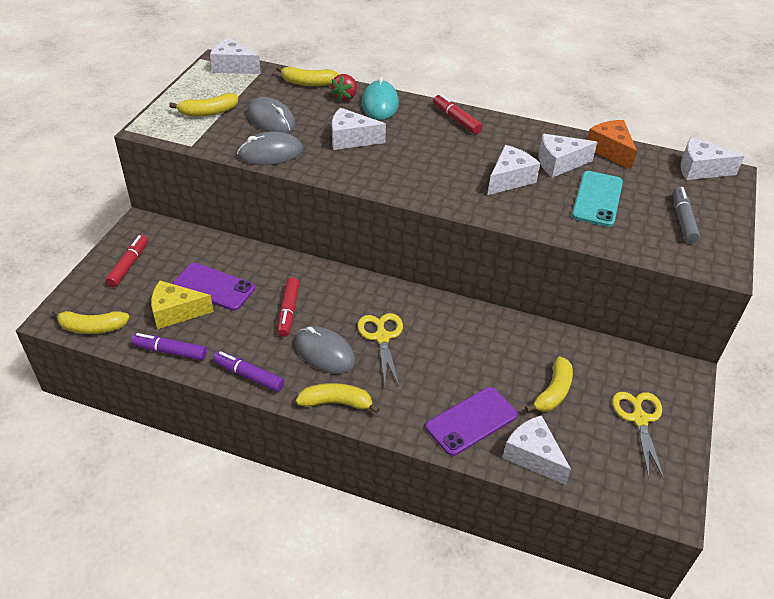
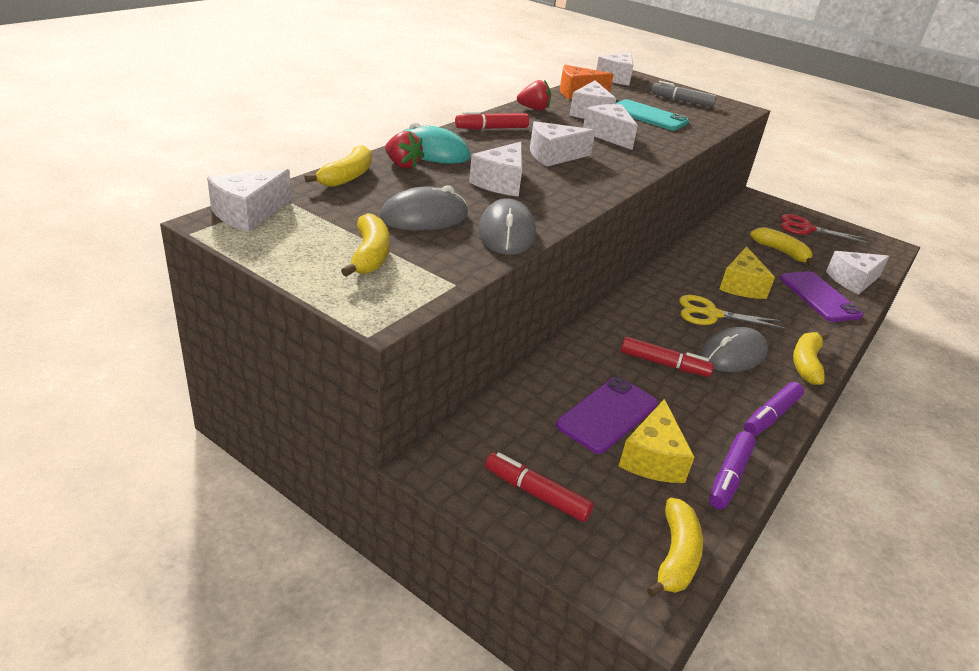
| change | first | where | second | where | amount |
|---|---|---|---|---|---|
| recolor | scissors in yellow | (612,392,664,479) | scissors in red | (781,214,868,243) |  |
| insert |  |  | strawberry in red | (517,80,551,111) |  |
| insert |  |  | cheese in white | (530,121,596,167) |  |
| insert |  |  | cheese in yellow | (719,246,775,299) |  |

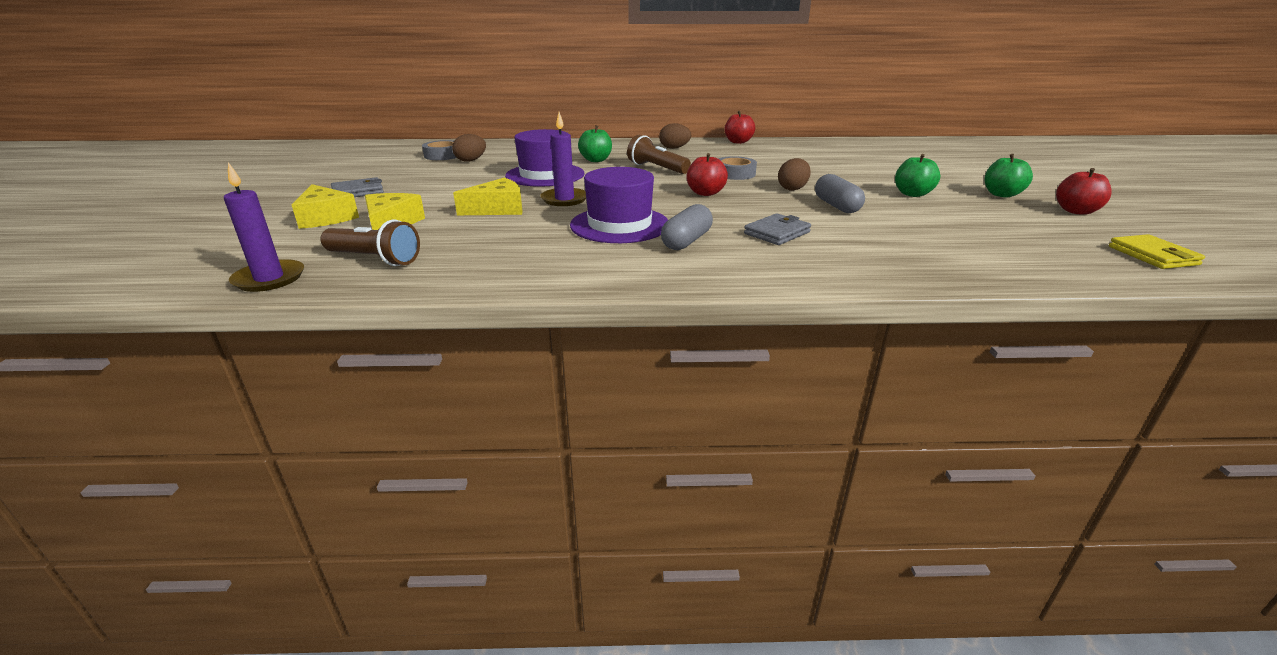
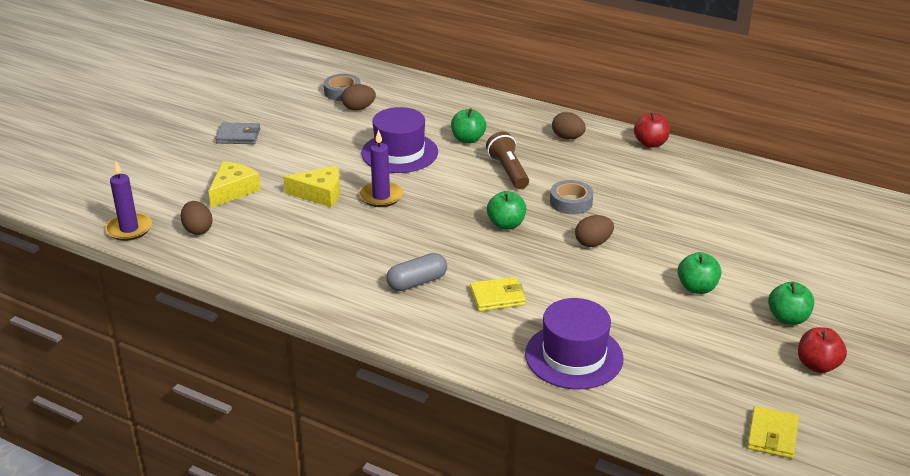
| change | first | where | second | where | amount |
|---|---|---|---|---|---|
| delete | cheese in yellow | (292,184,359,229) |  |  |  |
| replace | flashlight in brown | (320,220,420,266) | egg in brown | (181,201,212,235) |  |
| move | hat in purple | (570,167,668,243) |  | (525,298,624,389) |  |
| recolor | apple in red | (686,153,728,196) | apple in green | (487,191,526,230) |  |
| recolor | wallet in grey | (744,213,811,245) | wallet in yellow | (470,277,526,311) |  |
| delete | capsule in grey | (815,174,865,213) |  |  |  |

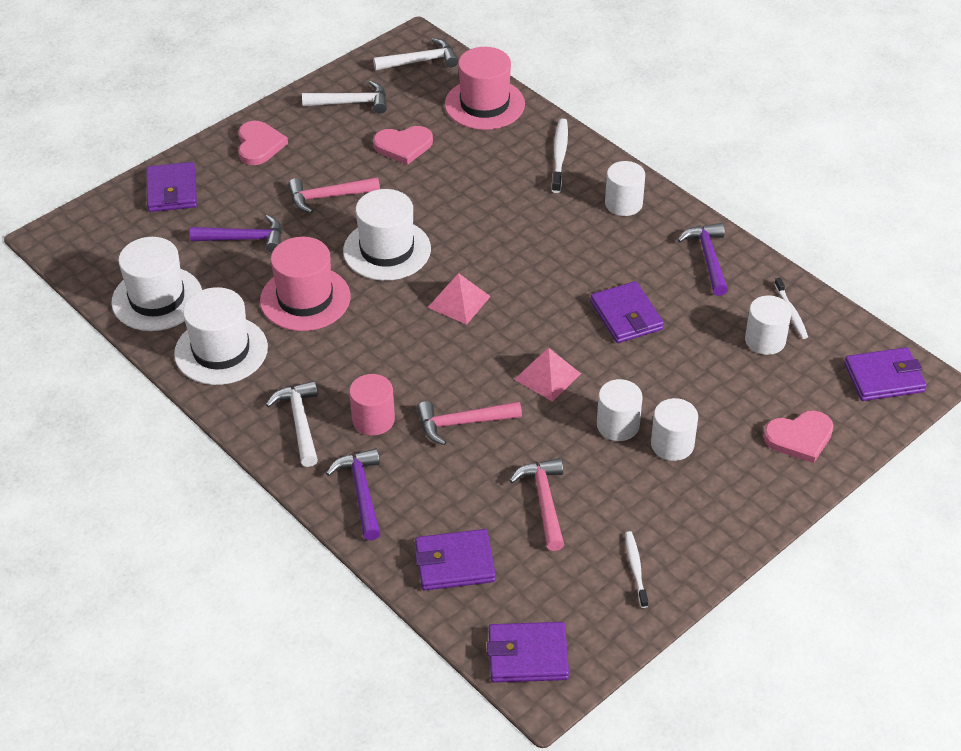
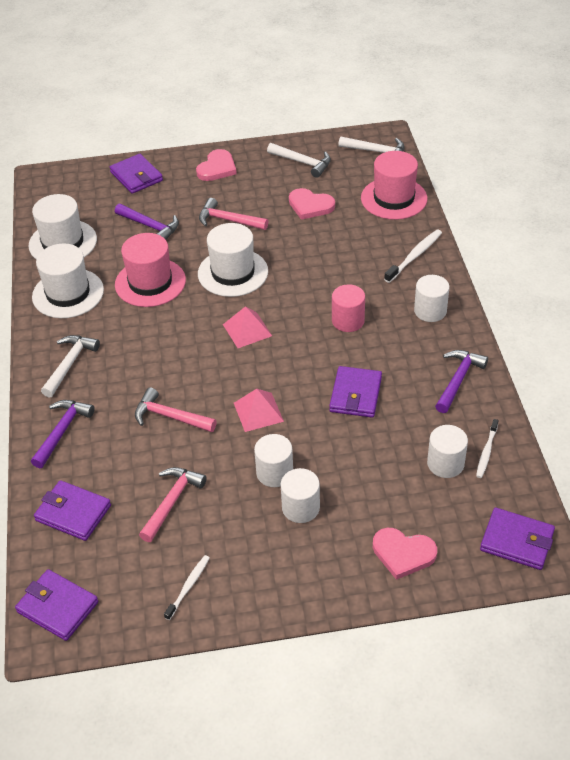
| change | first | where | second | where | amount |
|---|---|---|---|---|---|
| rotate | wallet in purple | (147,162,197,212) |  | (110,154,163,194) | 60 degrees counterclockwise |
| move | cylinder in pink | (349,374,395,436) |  | (332,284,365,332) |  |

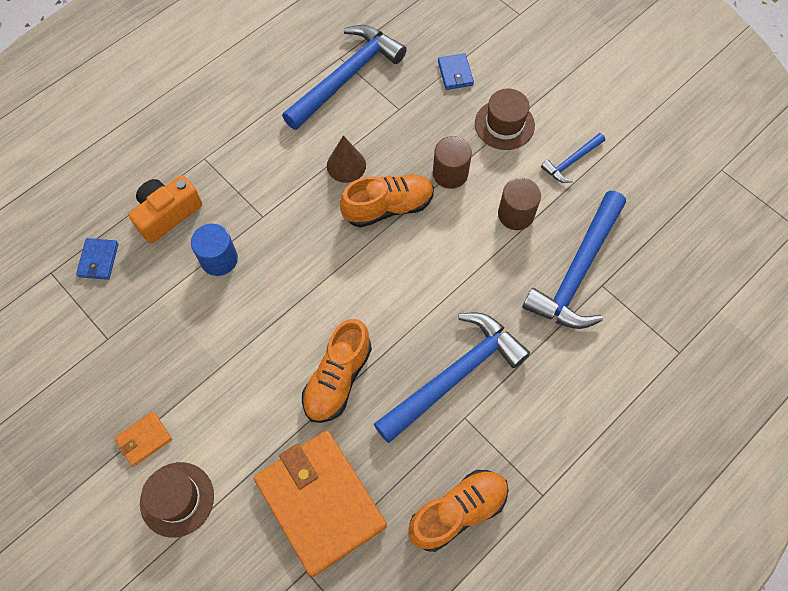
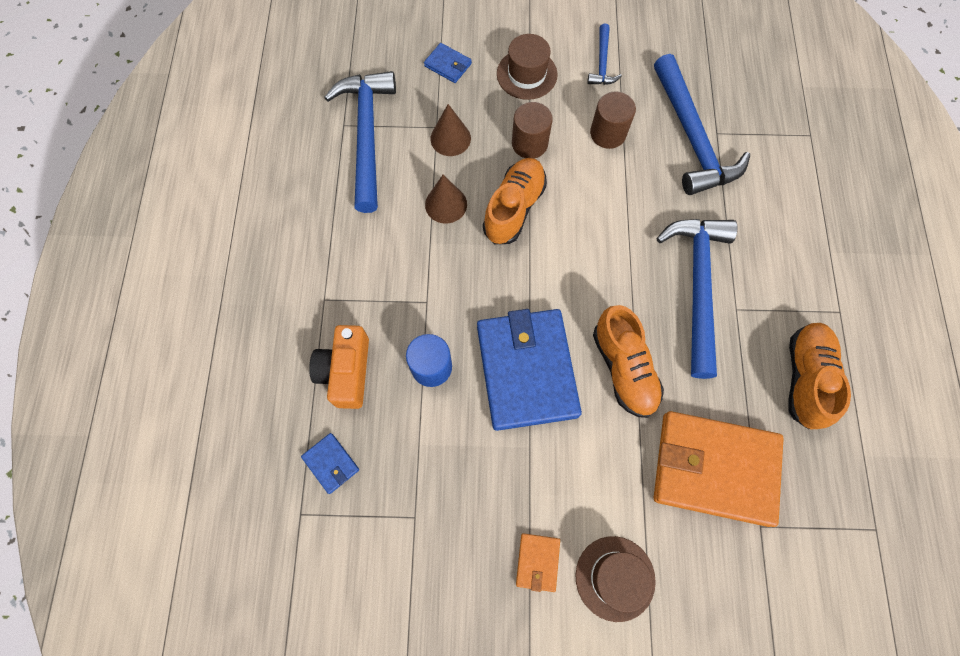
| change | first | where | second | where | amount |
|---|---|---|---|---|---|
| insert |  |  | cone in brown | (430,104,471,156) |  |
| insert |  |  | wallet in blue | (477,309,582,431) |  |

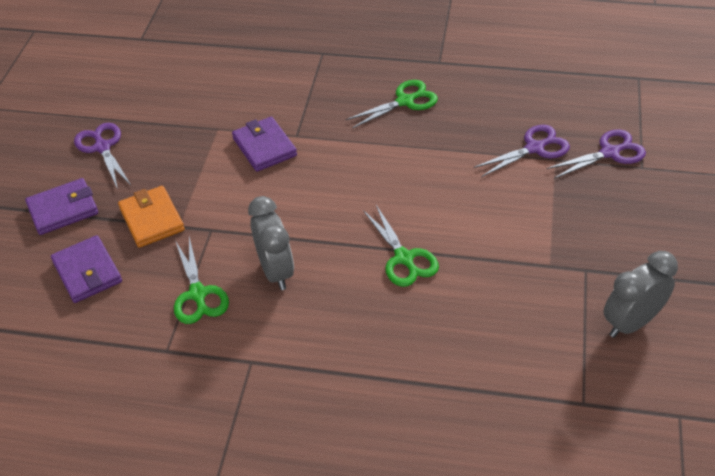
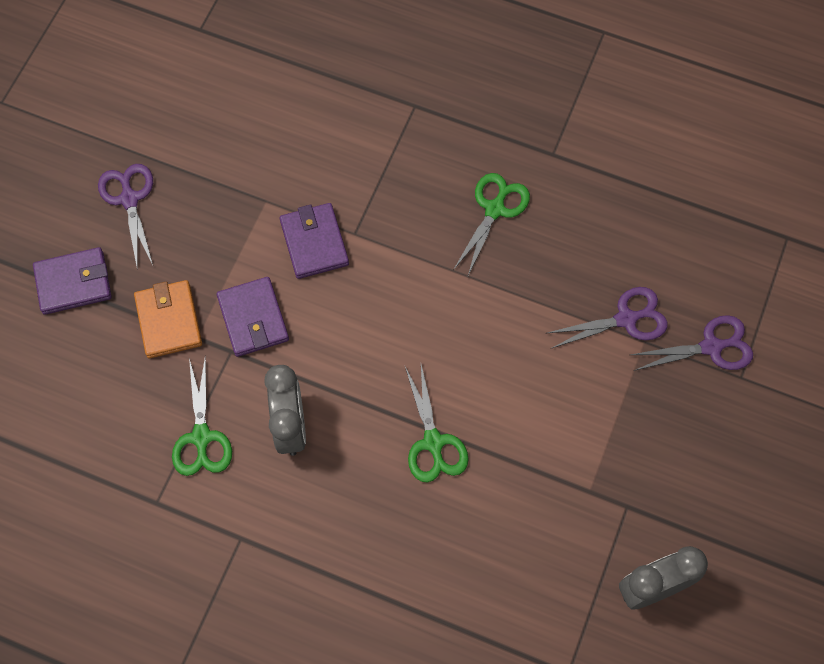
| change | first | where | second | where | amount |
|---|---|---|---|---|---|
| move | wallet in purple | (51,235,122,303) |  | (216,277,289,357) |  |
| rotate | scissors in green | (346,80,438,129) |  | (453,173,530,278) | 45 degrees counterclockwise |

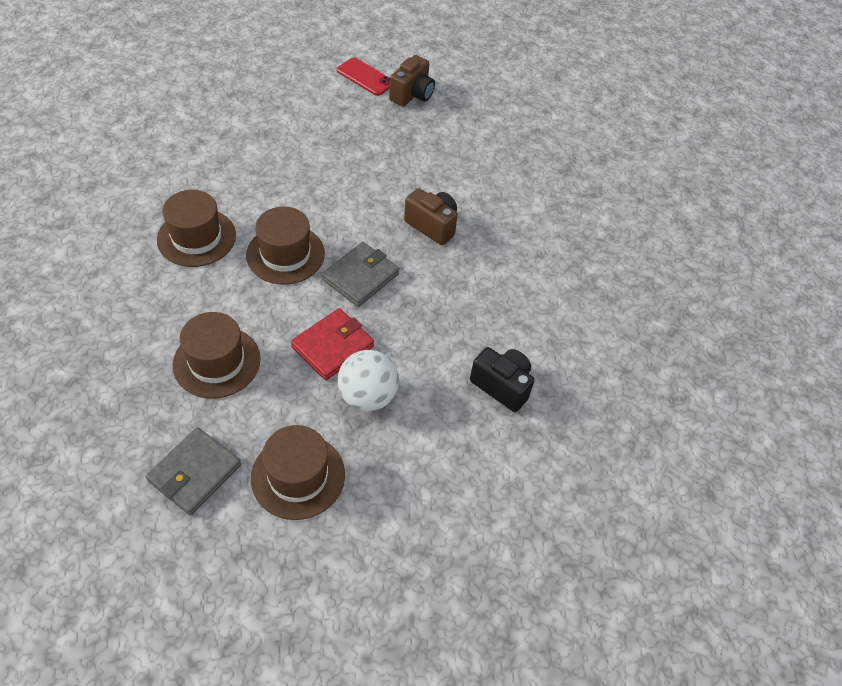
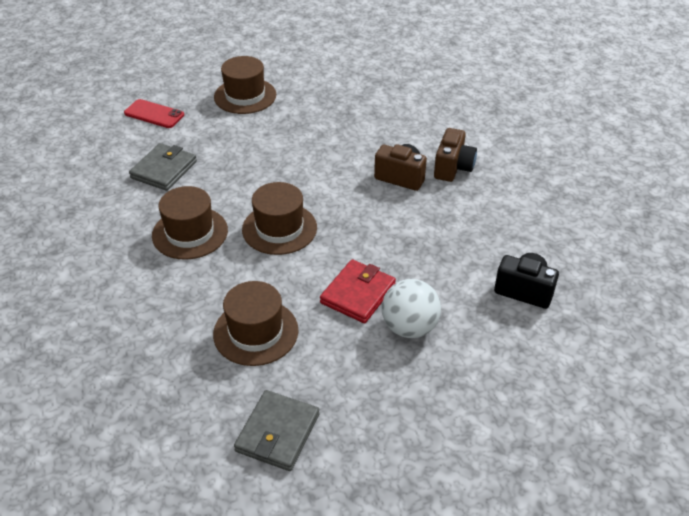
| change | first | where | second | where | amount |
|---|---|---|---|---|---|
| move | hat in brown | (251,425,345,520) |  | (214,56,276,114) |  |
| move | wallet in grey | (322,242,399,307) |  | (129,143,197,191) |  |
| move | phone in red | (337,57,390,96) |  | (124,99,184,128) |  |
| move | camera in brown | (389,55,435,107) |  | (434,128,477,182) |  |

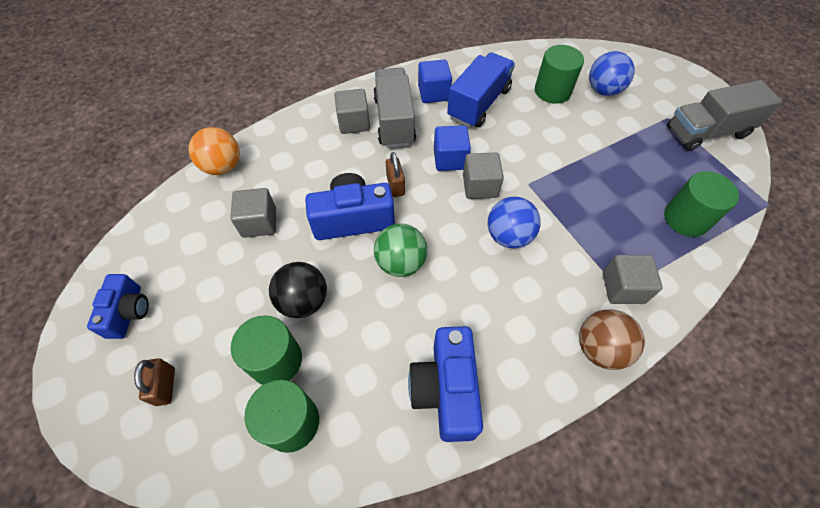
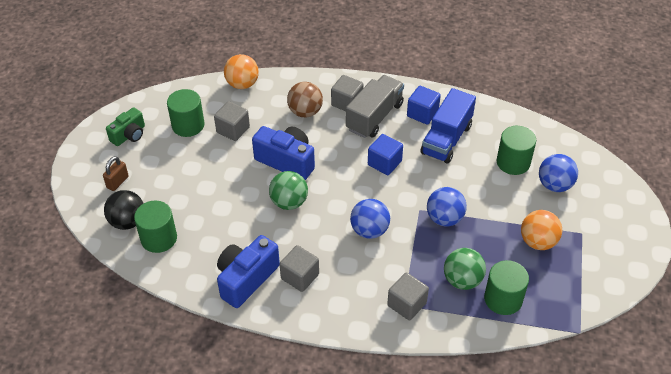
| change | first | where | second | where | amount |
|---|---|---|---|---|---|
| recolor | camera in blue | (87,274,149,339) | camera in green | (106,107,145,146) |  |
| move | cylinder in green | (231,315,302,385) |  | (167,89,204,137) |  |
| move | ball in black | (269,262,327,318) |  | (104,190,144,230) |  |
| delete | padlock in brown | (386,152,405,197) |  |  |  |
| rotate | truck in blue | (447,52,515,128) |  | (420,88,476,164) | 135 degrees clockwise |
| move | cube in grey | (463,153,504,199) |  | (280,245,319,292) |  |
| move | ball in brown | (579,309,645,370) |  | (287,82,323,117) |  |
| delete | truck in grey | (667,80,782,151) |  |  |  |
| insert |  |  | ball in blue | (427,187,467,227) |  |
| insert |  |  | ball in green | (444,248,486,290) |  |
| insert |  |  | ball in orange | (521,210,562,250) |  |

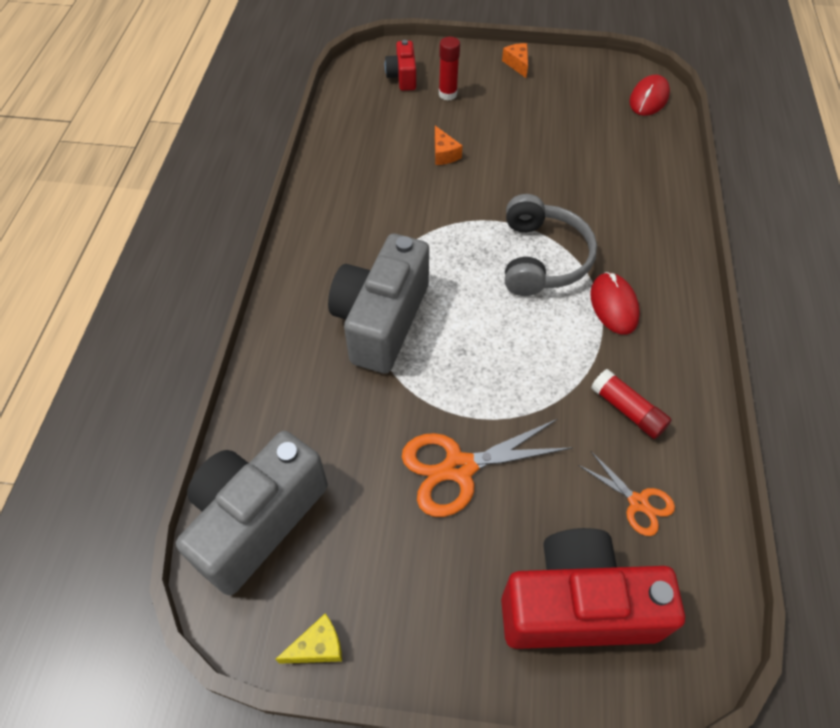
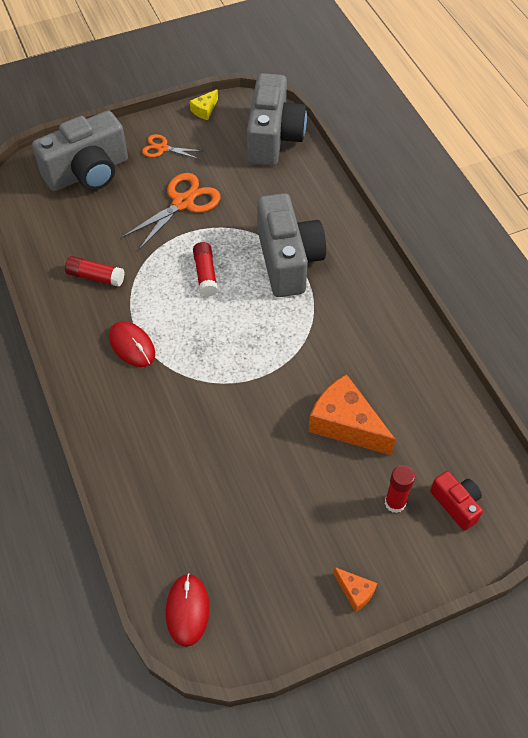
| change | first | where | second | where | amount |
|---|---|---|---|---|---|
| resize | cheese in orange | (435,126,463,165) |  | (308,374,396,455) | x2.09 |
| recolor | camera in red | (501,528,685,649) | camera in grey | (32,111,128,191) |  |
| delete | headphones in grey | (505,194,597,296) |  |  |  |
| move | scissors in orange | (578,451,675,536) |  | (142,134,203,159) |  |
| insert |  |  | glue stick in red | (193,242,218,297) |  |

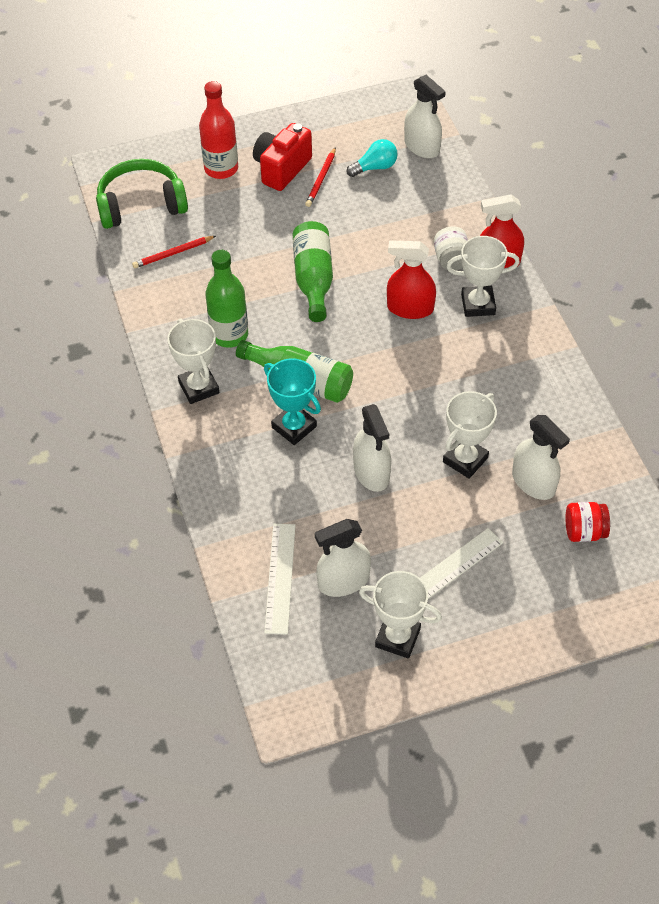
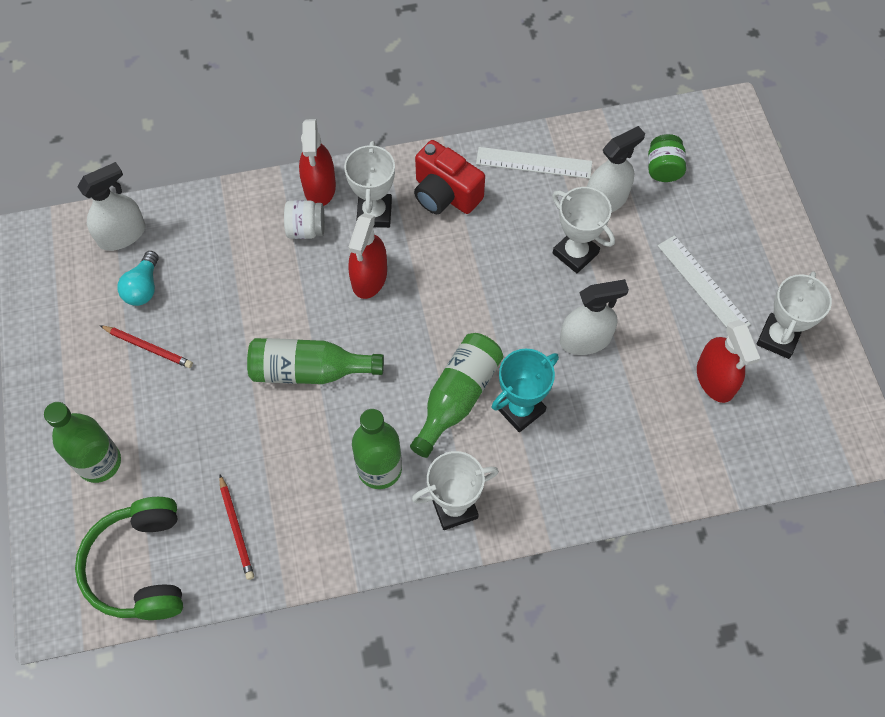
| change | first | where | second | where | amount |
|---|---|---|---|---|---|
| recolor | bottle in red | (199,81,238,179) | bottle in green | (44,402,121,483) |  |
| move | camera in red | (253,123,312,191) |  | (414,140,485,214) |  |
| move | ruler in white | (264,524,296,635) |  | (476,147,592,179) |  |
| recolor | spray bottle in white | (315,519,371,597) | spray bottle in red | (697,320,760,403) |  |
| rotate | light bulb in turquoise | (347,139,398,177) |  | (117,251,159,306) | 150 degrees counterclockwise |
| recolor | jar in red | (566,502,610,542) | jar in green | (648,134,686,182) |  |

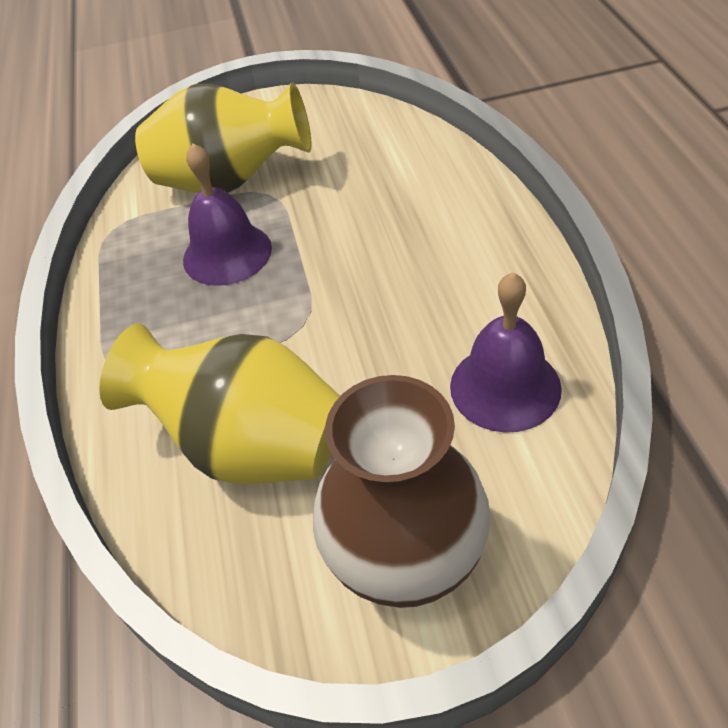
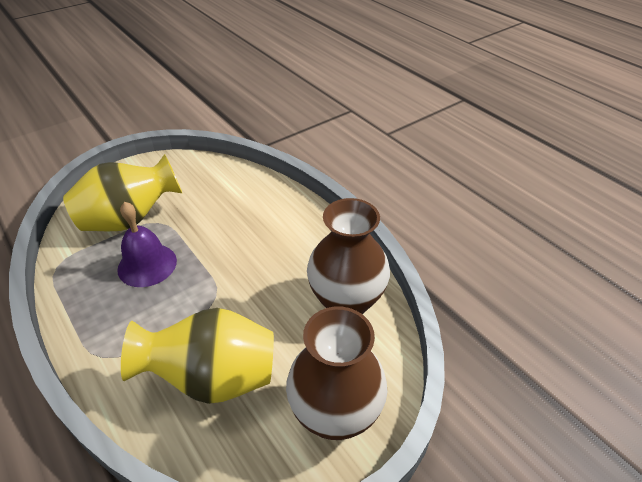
| change | first | where | second | where | amount |
|---|---|---|---|---|---|
| replace | bell in purple | (450,272,562,433) | vase in brown | (307,198,390,314) |  |

